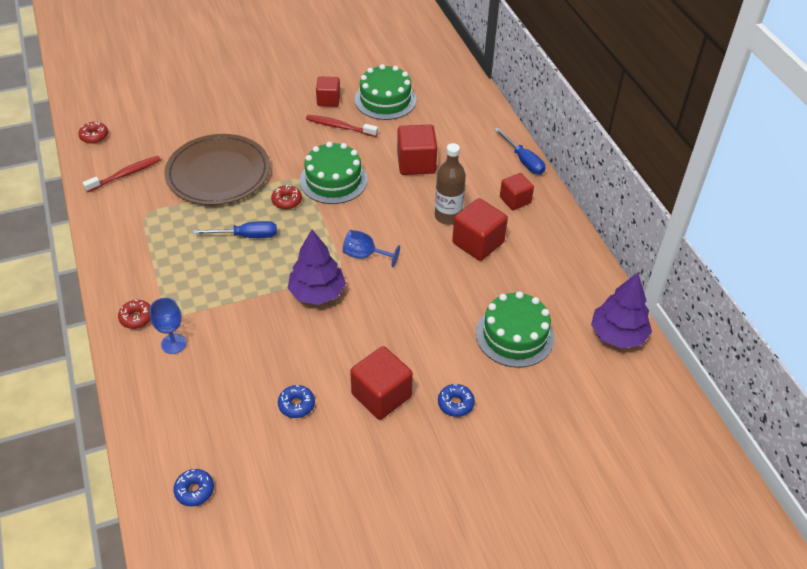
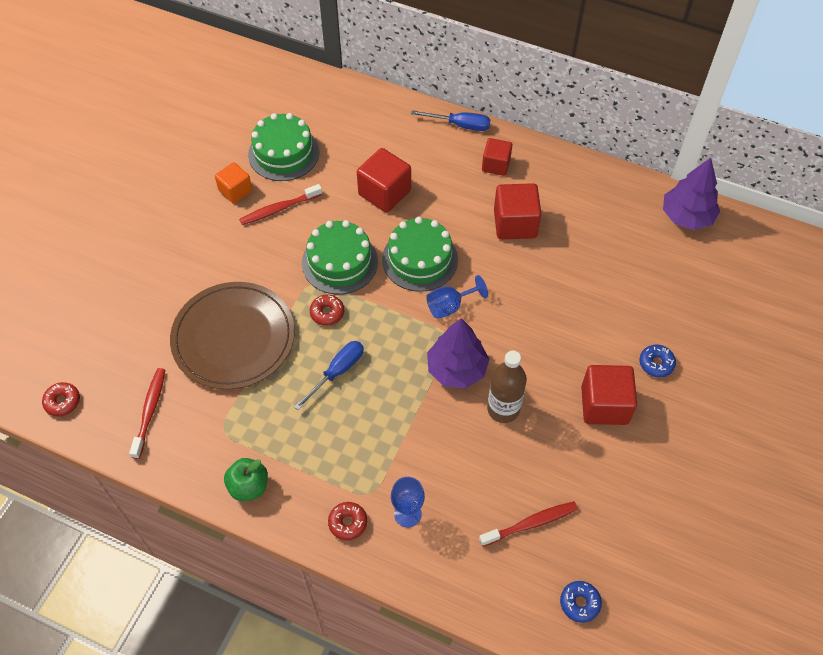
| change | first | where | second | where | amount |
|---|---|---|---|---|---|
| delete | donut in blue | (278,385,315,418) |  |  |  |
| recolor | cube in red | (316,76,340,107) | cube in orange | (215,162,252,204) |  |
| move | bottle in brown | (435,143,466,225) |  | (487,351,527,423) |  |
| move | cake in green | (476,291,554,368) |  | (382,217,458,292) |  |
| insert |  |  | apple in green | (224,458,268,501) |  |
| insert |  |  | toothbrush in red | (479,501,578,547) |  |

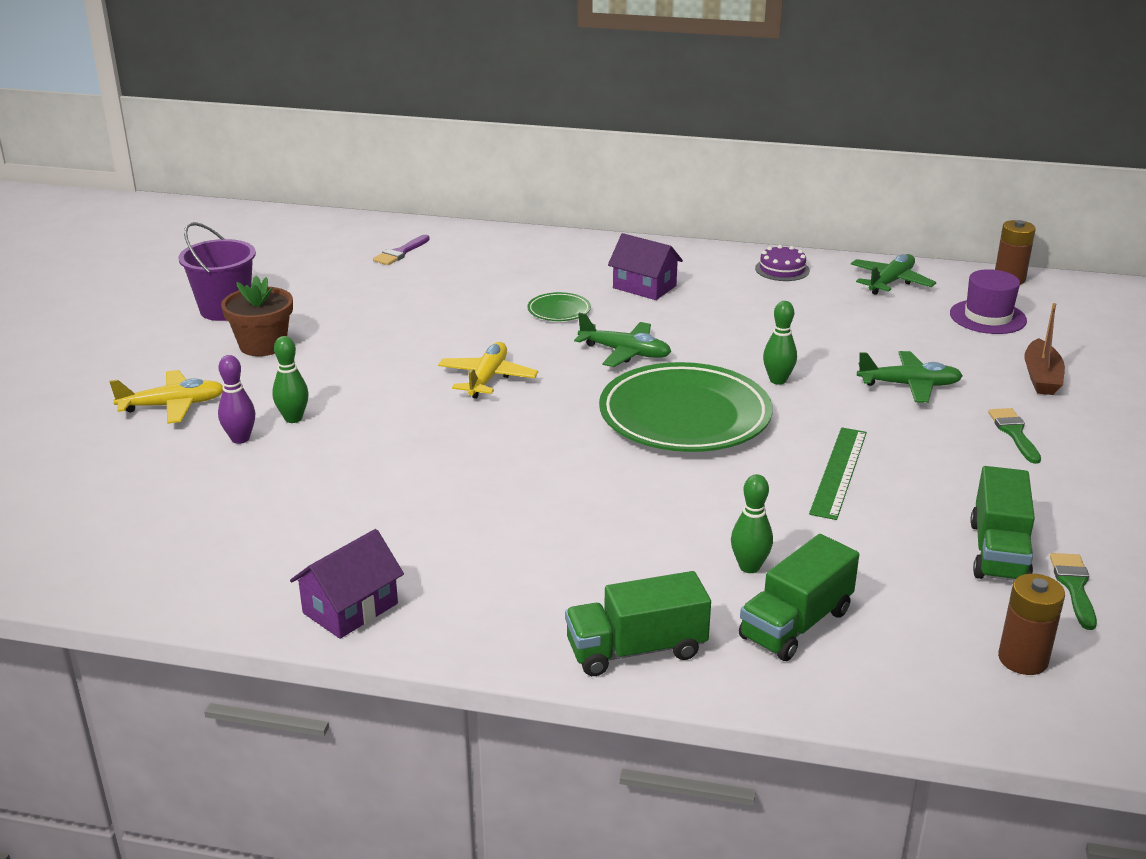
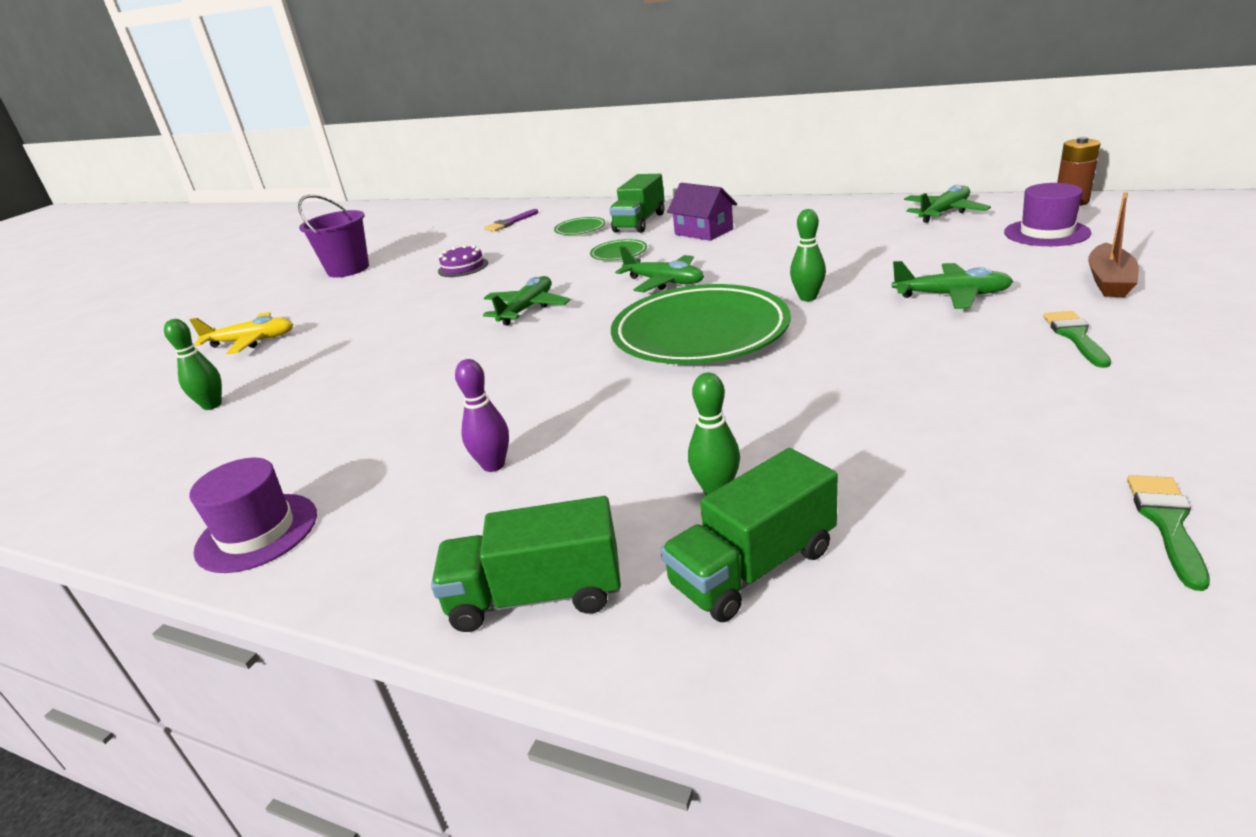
| change | first | where | second | where | amount |
|---|---|---|---|---|---|
| move | bowling pin in purple | (218,355,255,444) |  | (455,359,509,472) |  |
| delete | flower pot in brown | (221,276,293,356) |  |  |  |
| move | bowling pin in green | (272,336,309,423) |  | (164,319,222,410) |  |
| replace | house in purple | (290,529,404,639) | hat in purple | (189,458,317,573) |  |
| recolor | plane in yellow | (438,342,538,399) | plane in green | (483,276,570,325) |  |
| move | cake in purple | (755,245,810,281) |  | (438,245,488,277) |  |
| delete | ruler in green | (809,427,867,520) |  |  |  |
| move | truck in green | (970,466,1035,581) |  | (609,174,665,233) |  |
| delete | battery in brown | (998,574,1065,675) |  |  |  |
| insert |  |  | plate in green | (554,217,606,235) |  |

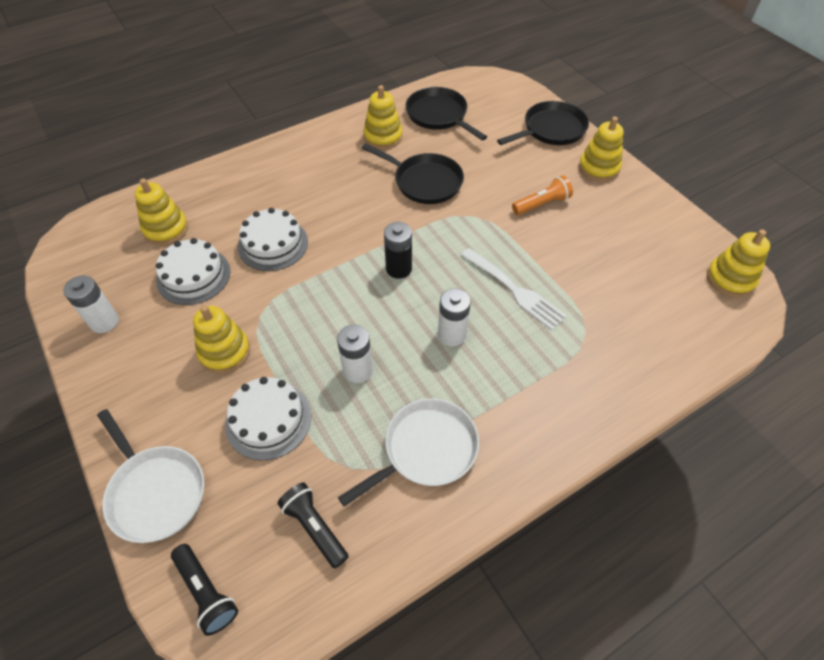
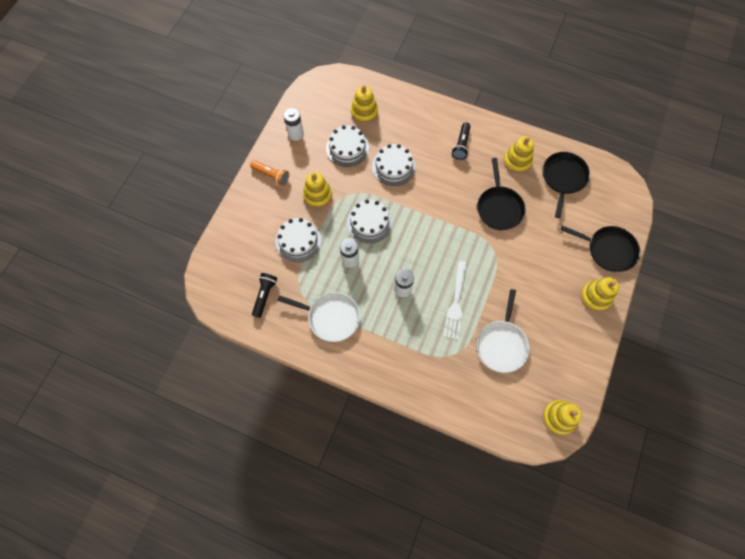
| change | first | where | second | where | amount |
|---|---|---|---|---|---|
| move | pan in white | (97,409,204,543) |  | (476,289,529,373) |  |
| move | flashlight in black | (171,544,238,636) |  | (452,122,471,160) |  |
| delete | battery in black | (384,222,412,279) |  |  |  |
| move | flashlight in orange | (512,176,573,215) |  | (250,160,289,186) |  |
| insert |  |  | cake in white | (347,199,392,243) |  |

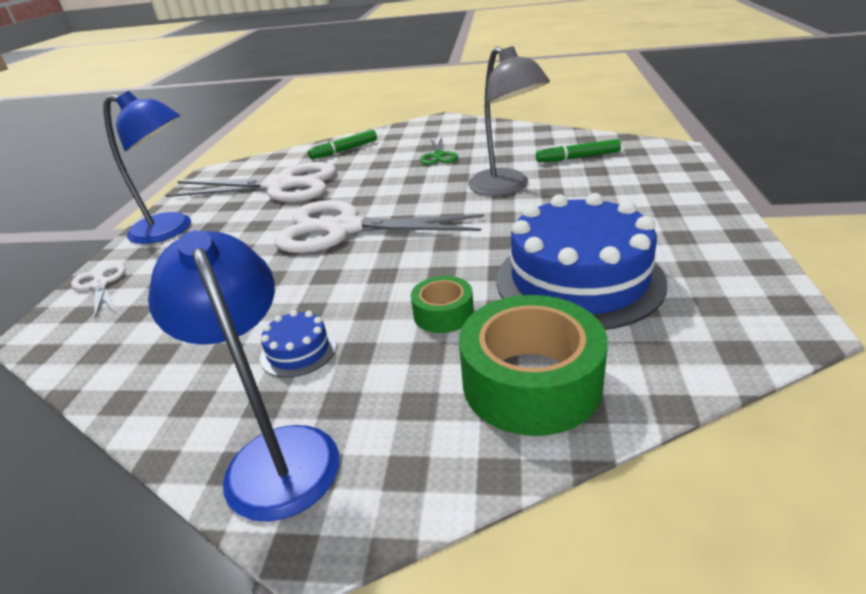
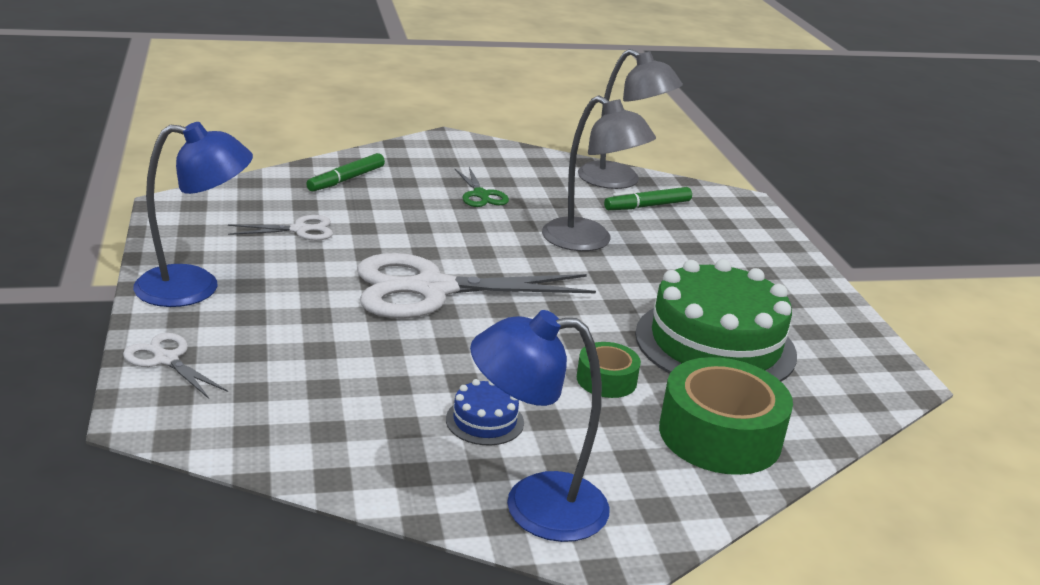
| change | first | where | second | where | amount |
|---|---|---|---|---|---|
| rotate | lamp in blue | (148,230,339,522) |  | (470,310,610,542) | 45 degrees counterclockwise |
| resize | scissors in white | (165,162,337,202) |  | (228,215,333,240) | x0.46 |
| recolor | cake in blue | (497,193,667,330) | cake in green | (635,259,797,381) |  |
| insert |  |  | lamp in grey | (578,49,683,189) |  |

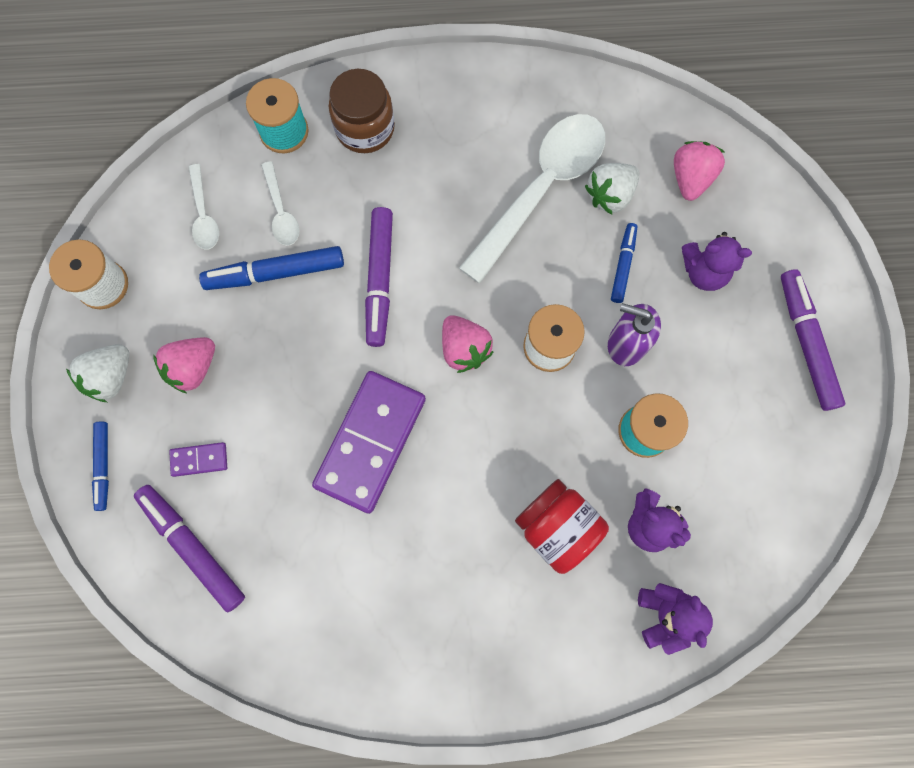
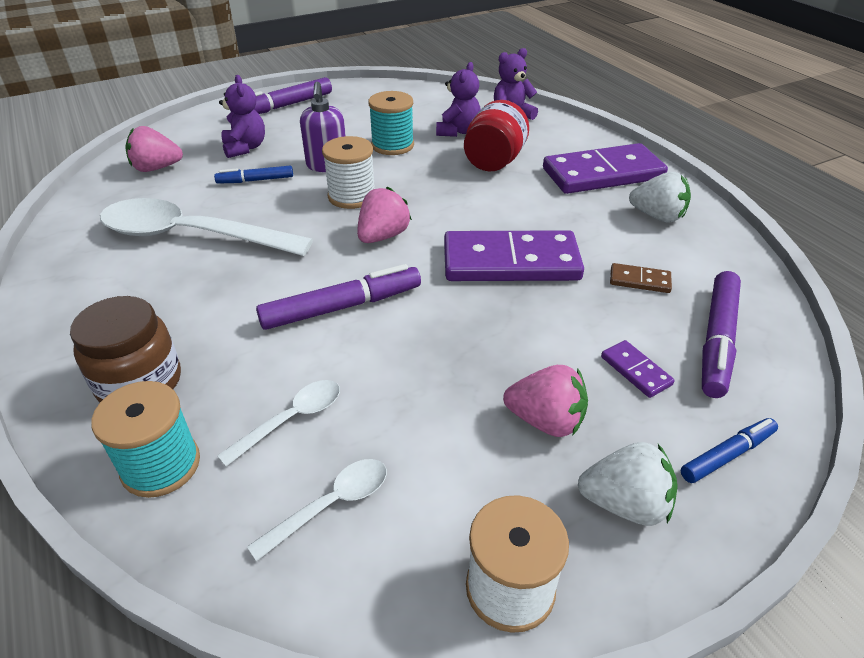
| change | first | where | second | where | amount |
|---|---|---|---|---|---|
| delete | marker in blue | (199,246,344,290) |  |  |  |
| move | strawberry in white | (585,163,640,214) |  | (629,172,691,222) |  |
| insert |  |  | domino in purple | (543,143,668,194) |  |
| insert |  |  | domino in brown | (610,263,672,293) |  |

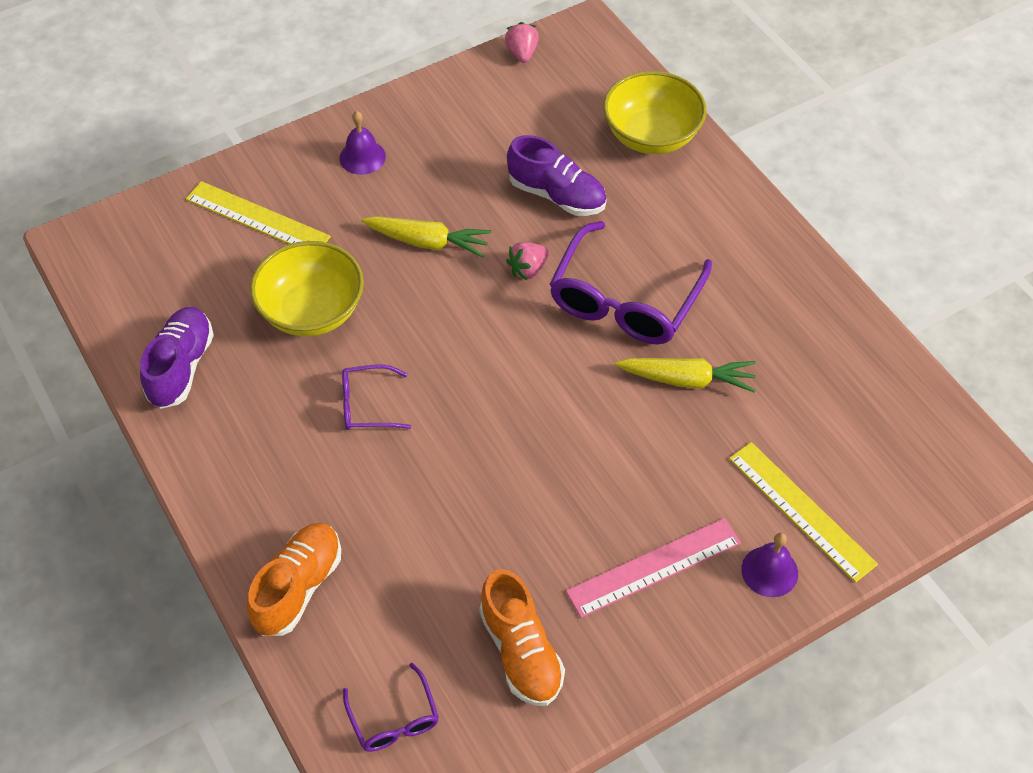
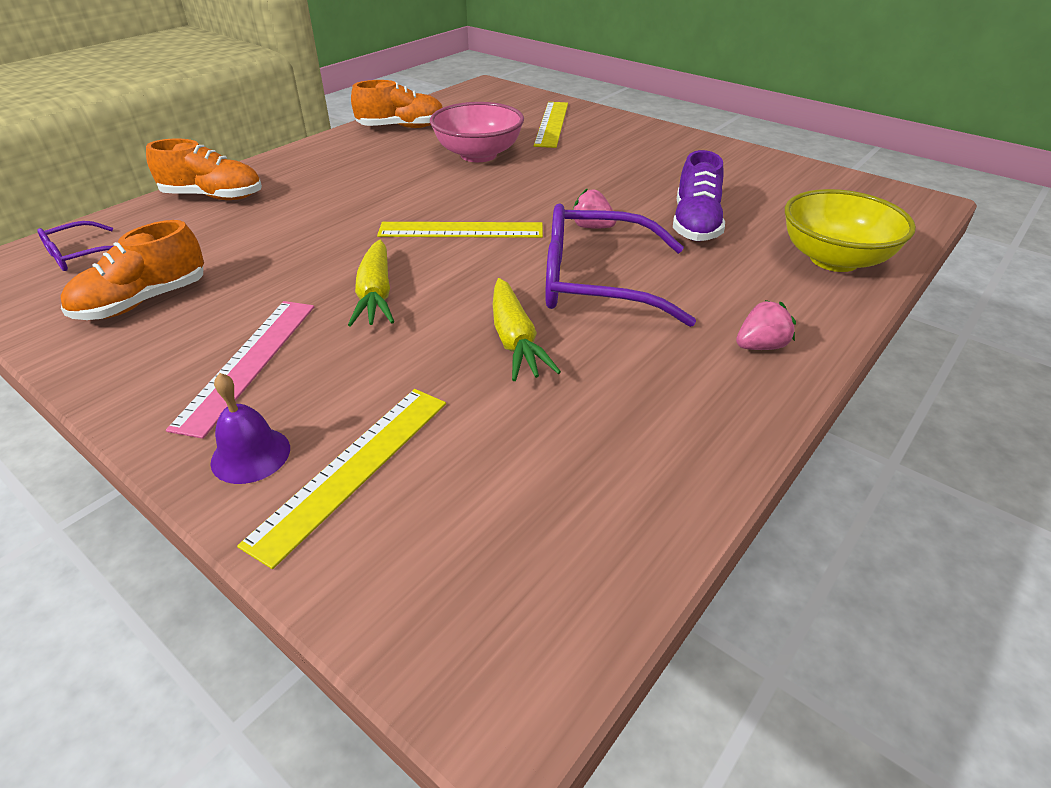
| change | first | where | second | where | amount |
|---|---|---|---|---|---|
| recolor | shoe in purple | (140,307,214,409) | shoe in orange | (351,80,443,128) |  |
| recolor | bowl in yellow | (250,241,364,337) | bowl in pink | (430,102,524,162) |  |
| delete | bell in purple | (339,111,386,175) |  |  |  |
| delete | glasses in purple | (342,365,411,430) |  |  |  |
| move | carrot in yellow | (361,216,491,258) |  | (348,240,394,327) |  |
| move | strawberry in pink | (505,22,539,63) |  | (736,300,796,350) |  |
| rotate | ruler in pink | (566,518,741,618) |  | (166,301,314,439) | 60 degrees clockwise |
| insert |  |  | ruler in yellow | (377,222,543,238) |  |

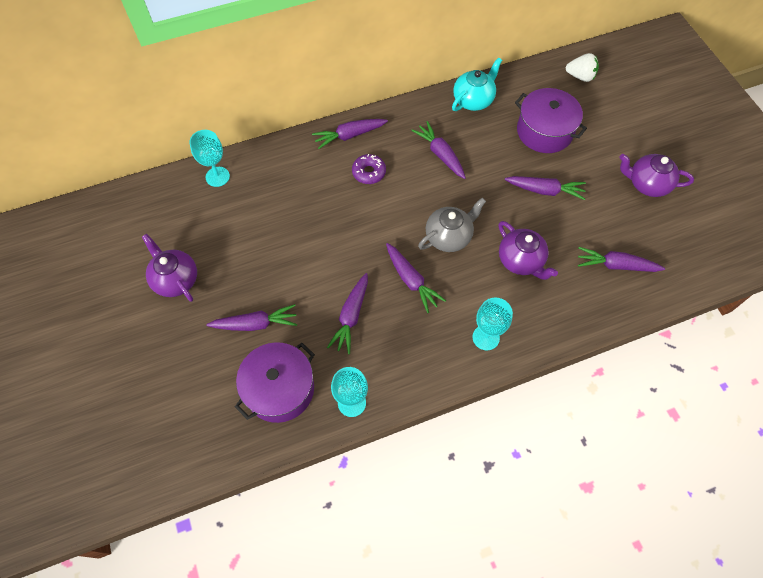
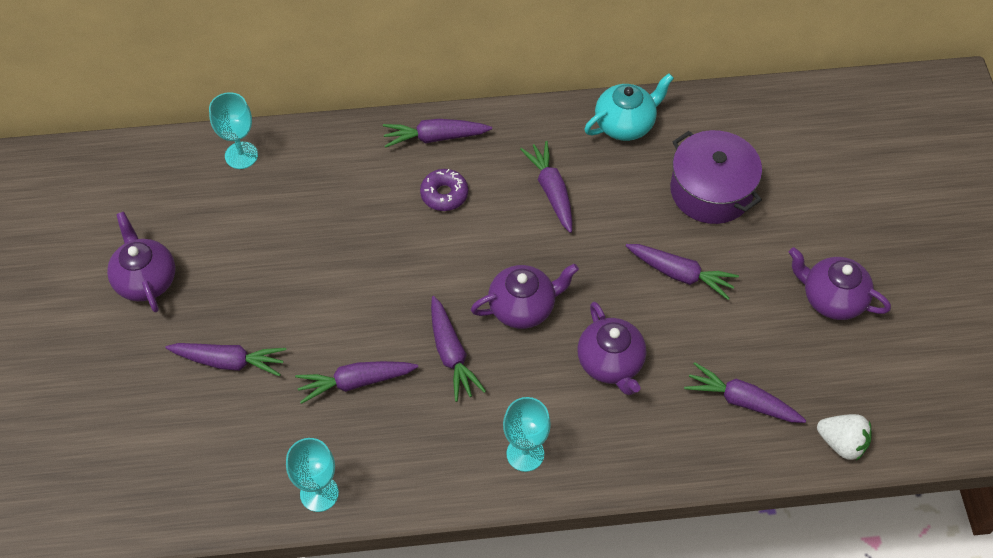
| change | first | where | second | where | amount |
|---|---|---|---|---|---|
| delete | pot in purple | (235,342,315,423) |  |  |  |
| rotate | carrot in purple | (327,273,368,354) |  | (295,361,418,404) | 45 degrees clockwise |
| recolor | teapot in grey | (418,198,486,252) | teapot in purple | (471,264,579,329) |  |
| move | strawberry in white | (566,53,599,82) |  | (817,414,872,460) |  |

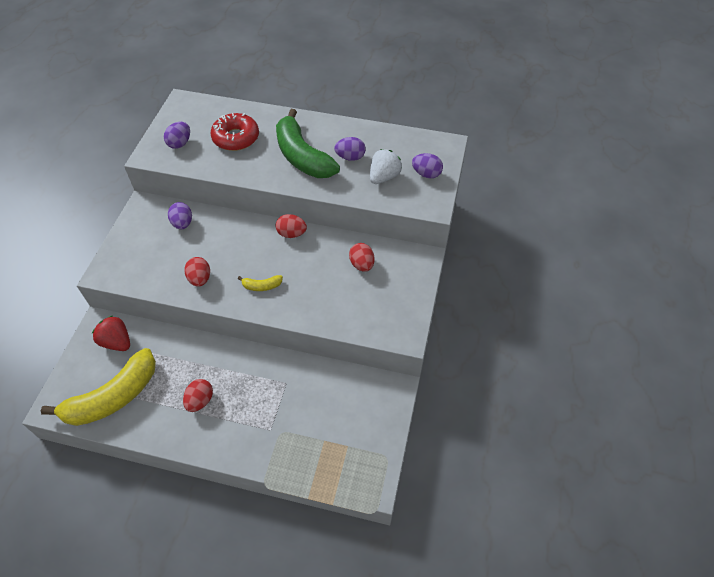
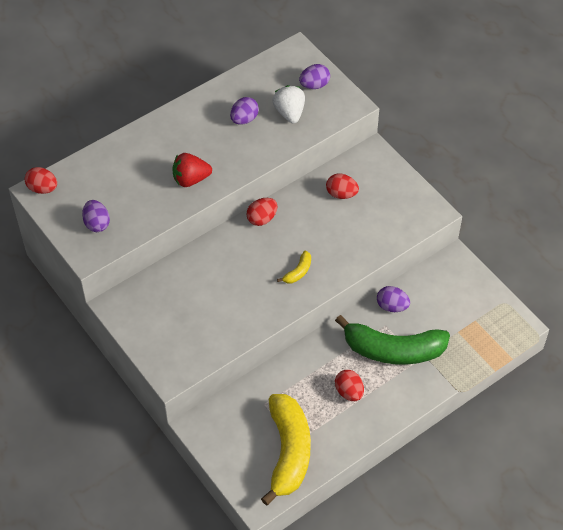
| change | first | where | second | where | amount |
|---|---|---|---|---|---|
| move | strawberry in red | (92,315,130,351) |  | (173,153,212,187) |  |
| move | egg in purple | (168,202,192,229) |  | (377,286,410,312) |  |
| move | egg in red | (184,257,210,287) |  | (25,167,57,194) |  |
| delete | donut in red | (210,113,259,151) |  |  |  |
| move | banana in green | (276,109,340,178) |  | (335,315,450,365) |  |

